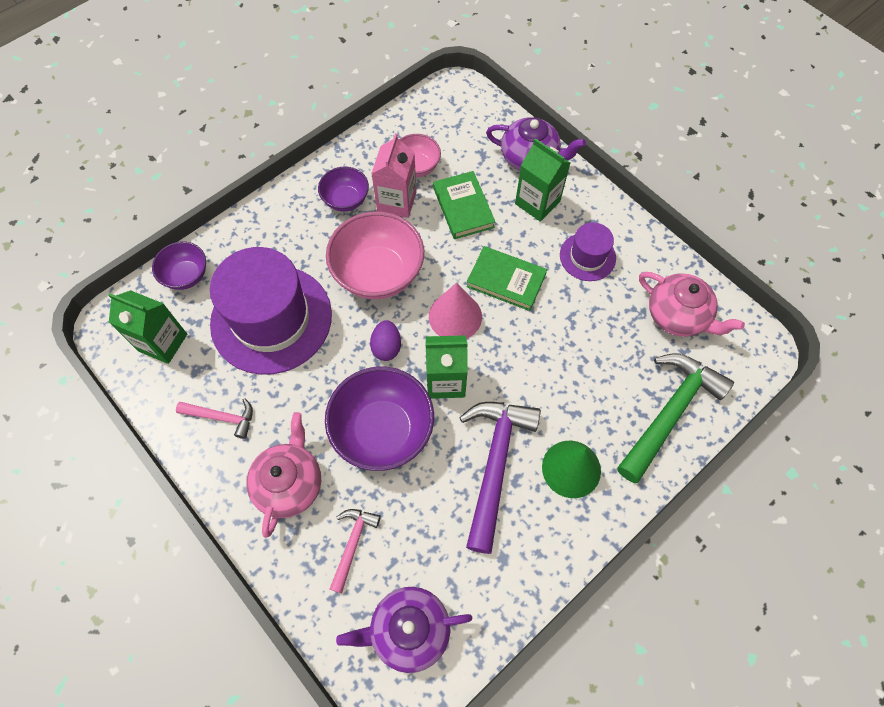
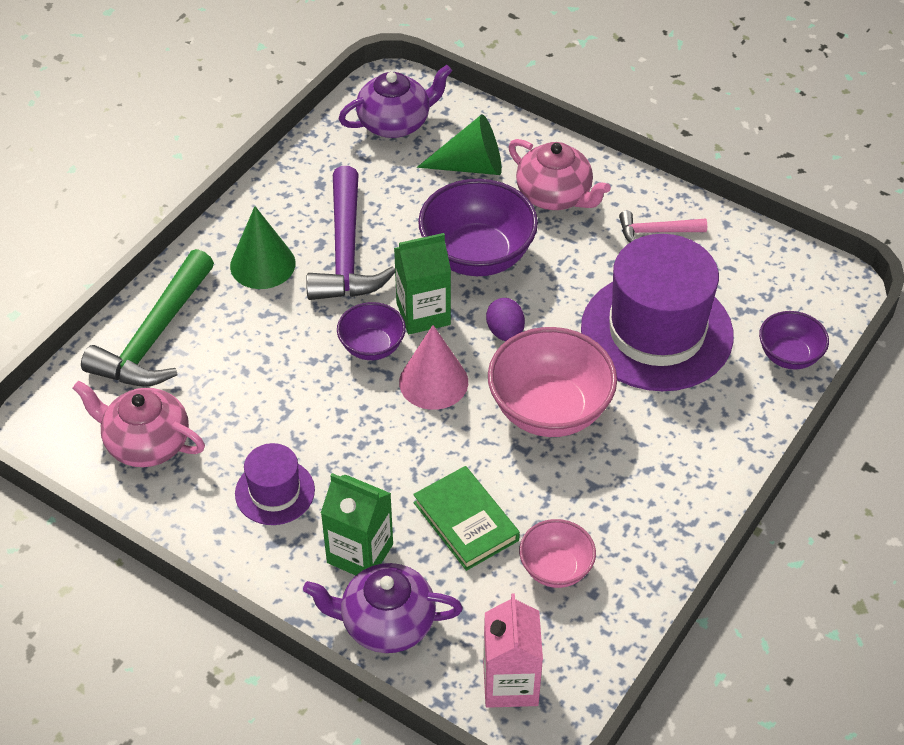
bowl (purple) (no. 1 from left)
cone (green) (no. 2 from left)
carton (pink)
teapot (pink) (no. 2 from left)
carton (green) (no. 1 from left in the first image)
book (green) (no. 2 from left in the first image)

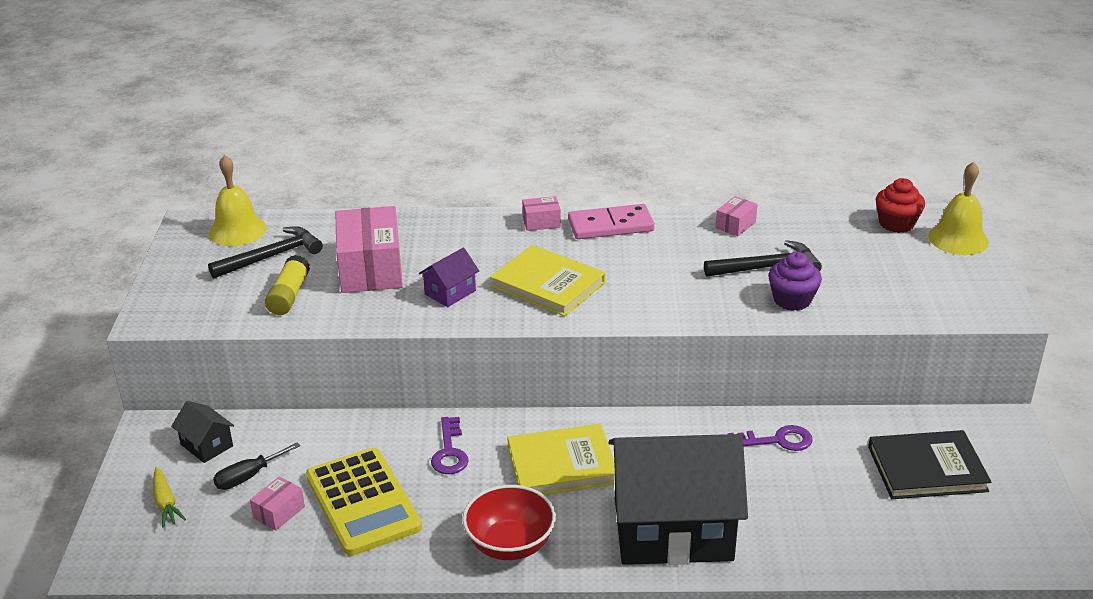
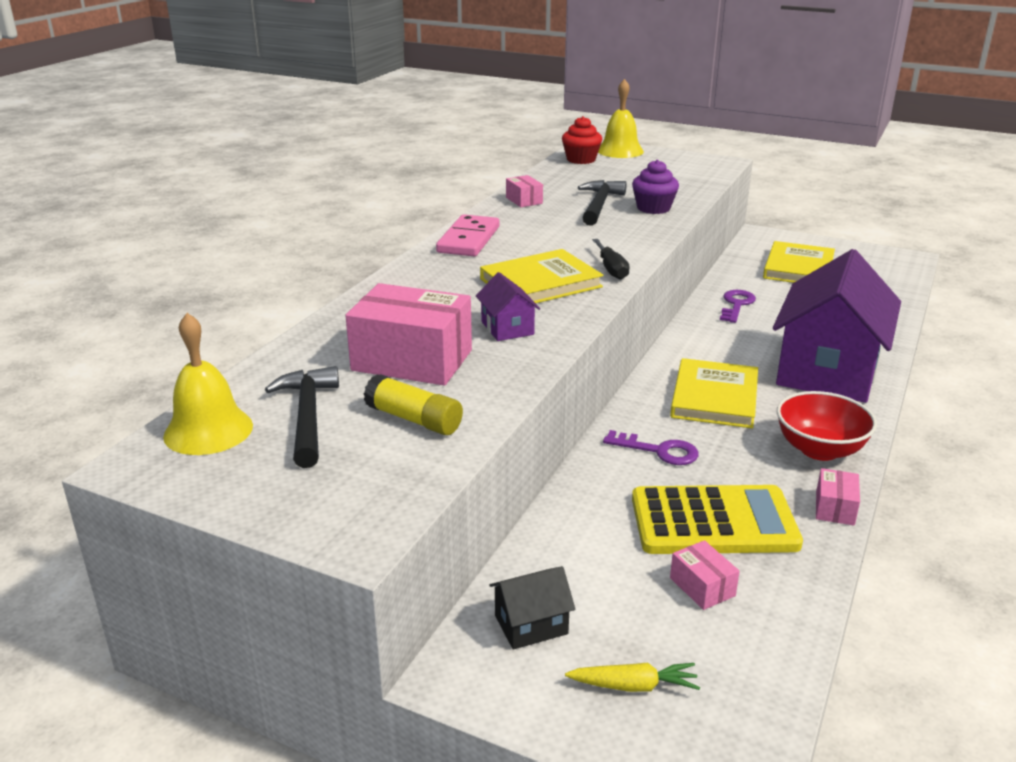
screwdriver (black)
book (yellow) (no. 3 from left)
house (purple) (no. 2 from left)
box (pink) (no. 4 from left)

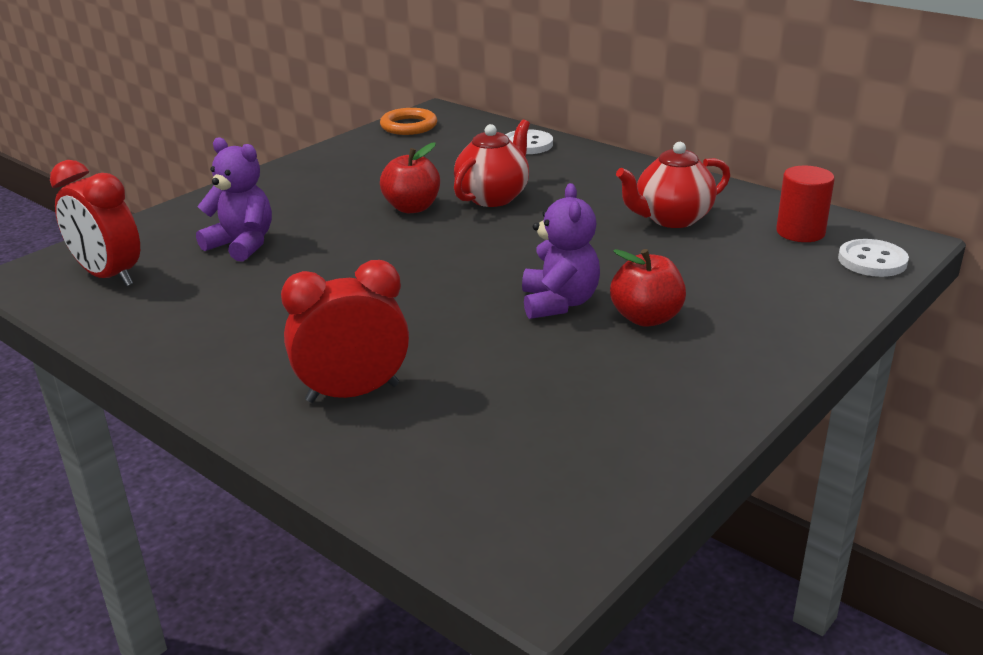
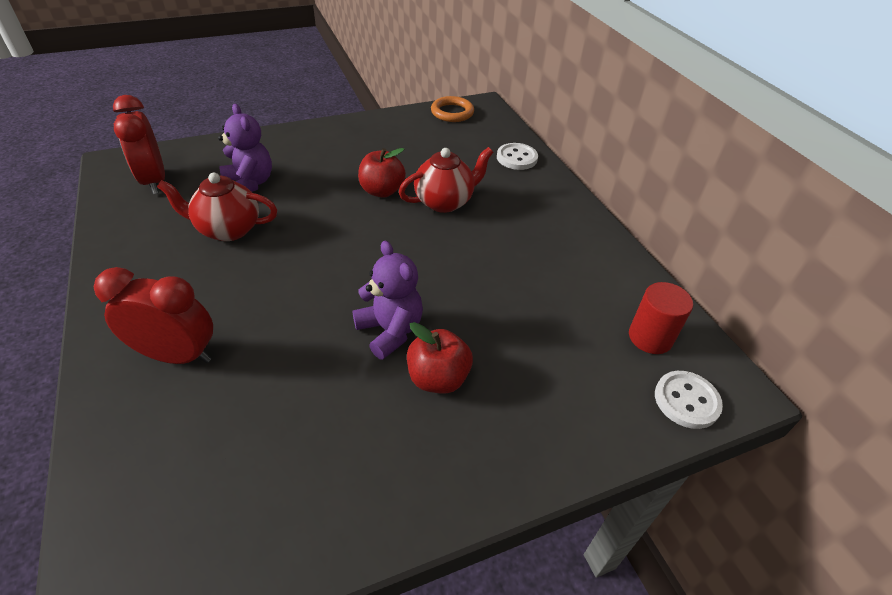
teapot (red) (no. 1 from left)
teddy bear (purple) (no. 2 from left)

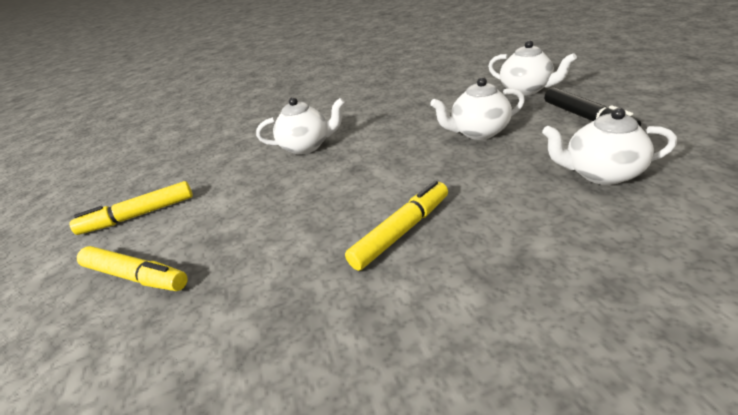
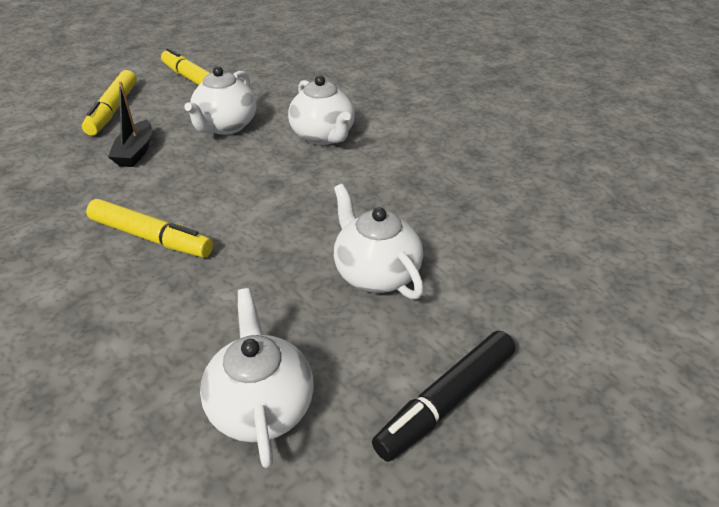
boat (black)
teapot (white) (no. 1 from left)

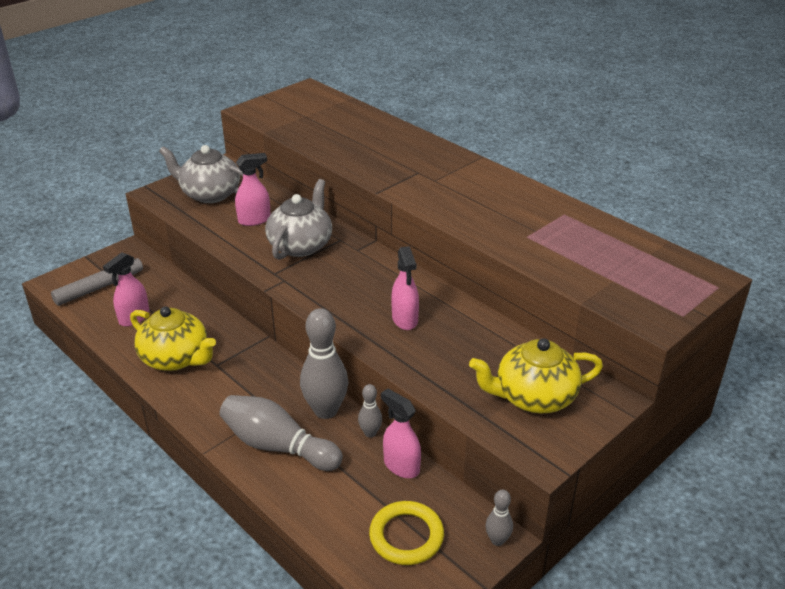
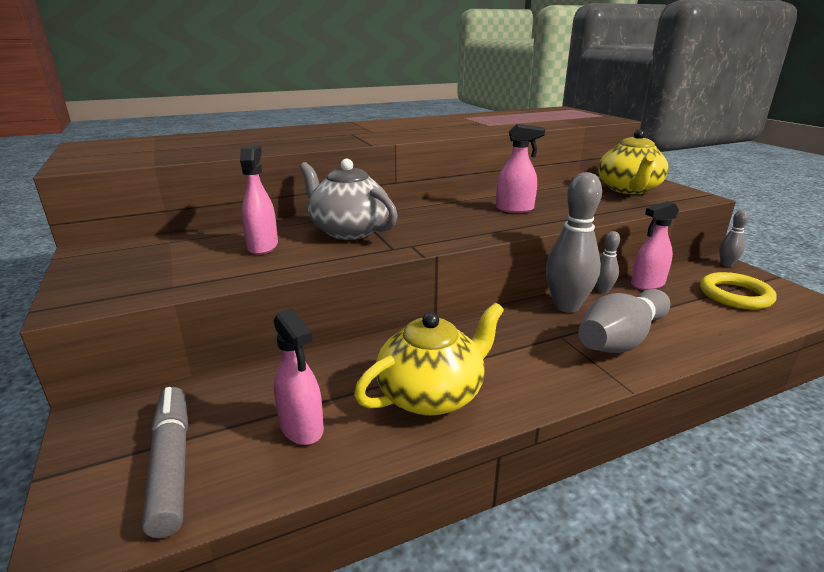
teapot (grey) (no. 1 from left in the first image)

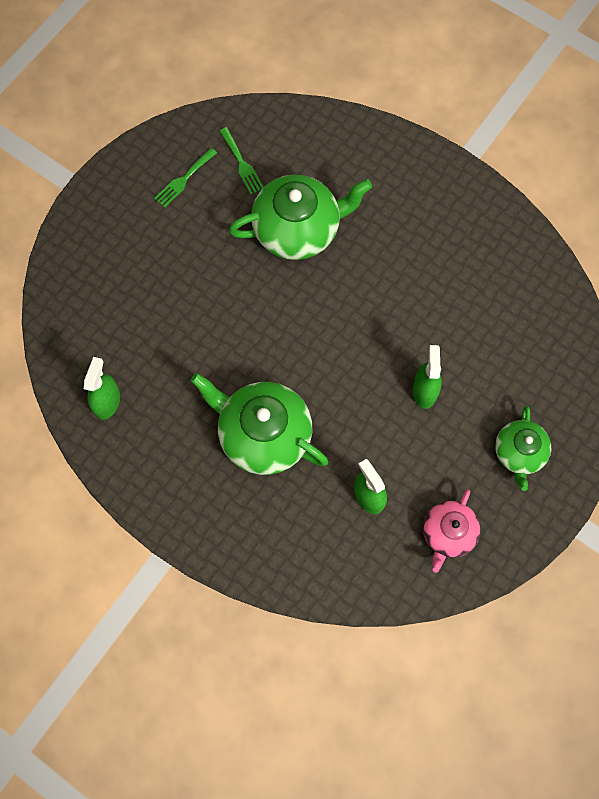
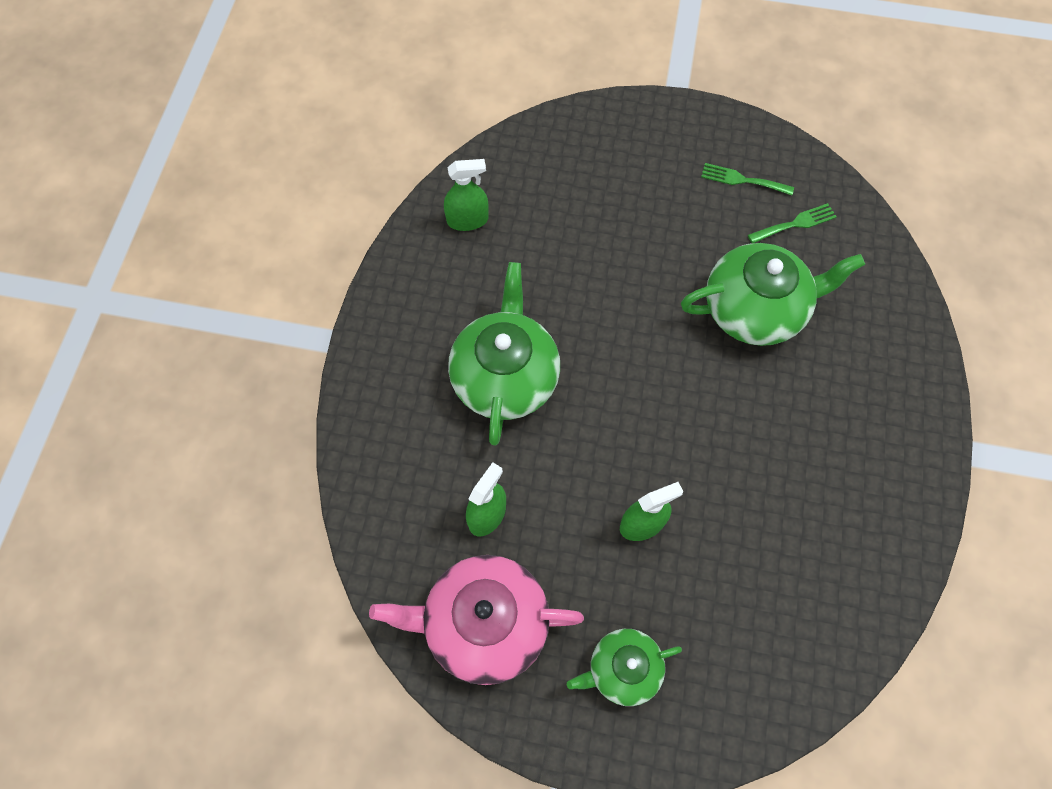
teapot (pink)
teapot (green) (no. 3 from left)
fork (green) (no. 2 from left)

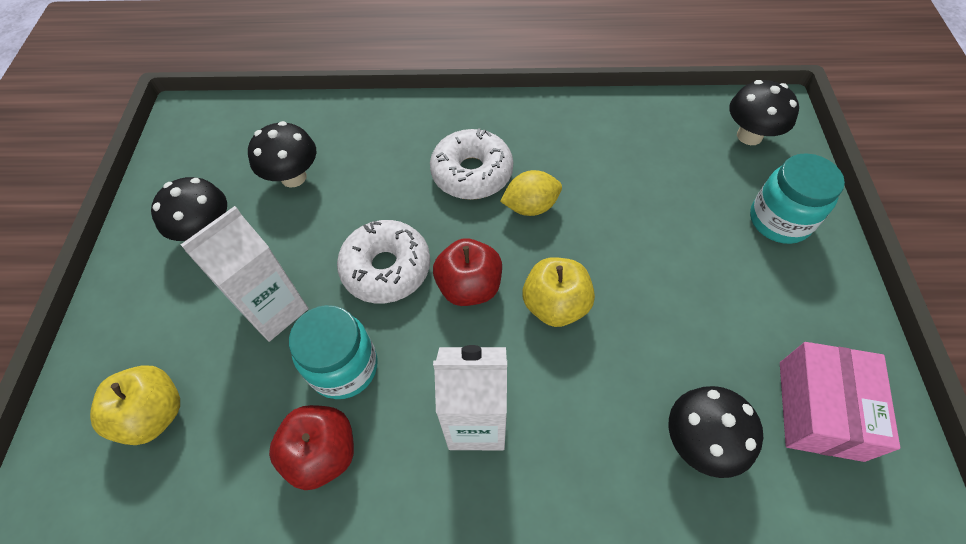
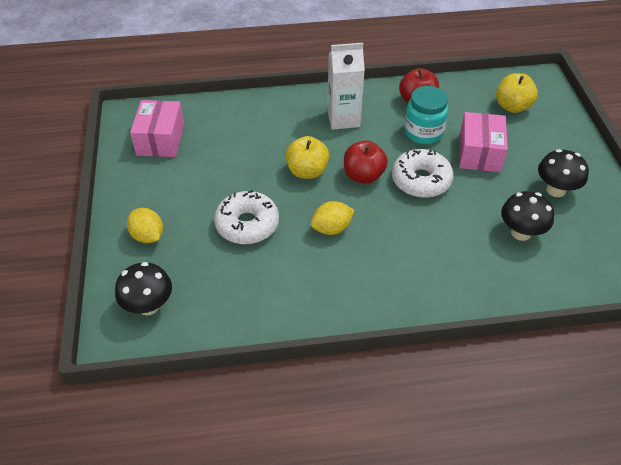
lemon (yellow) (no. 1 from left)
donut (white) (no. 1 from left)
box (pink) (no. 2 from left)
mushroom (black) (no. 3 from left in the first image)

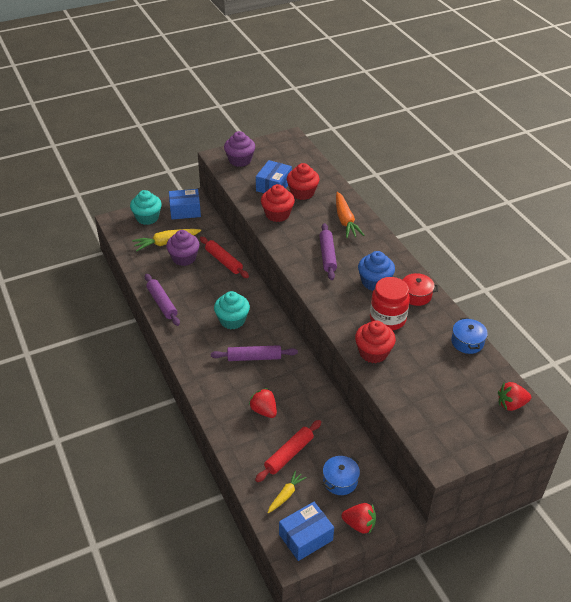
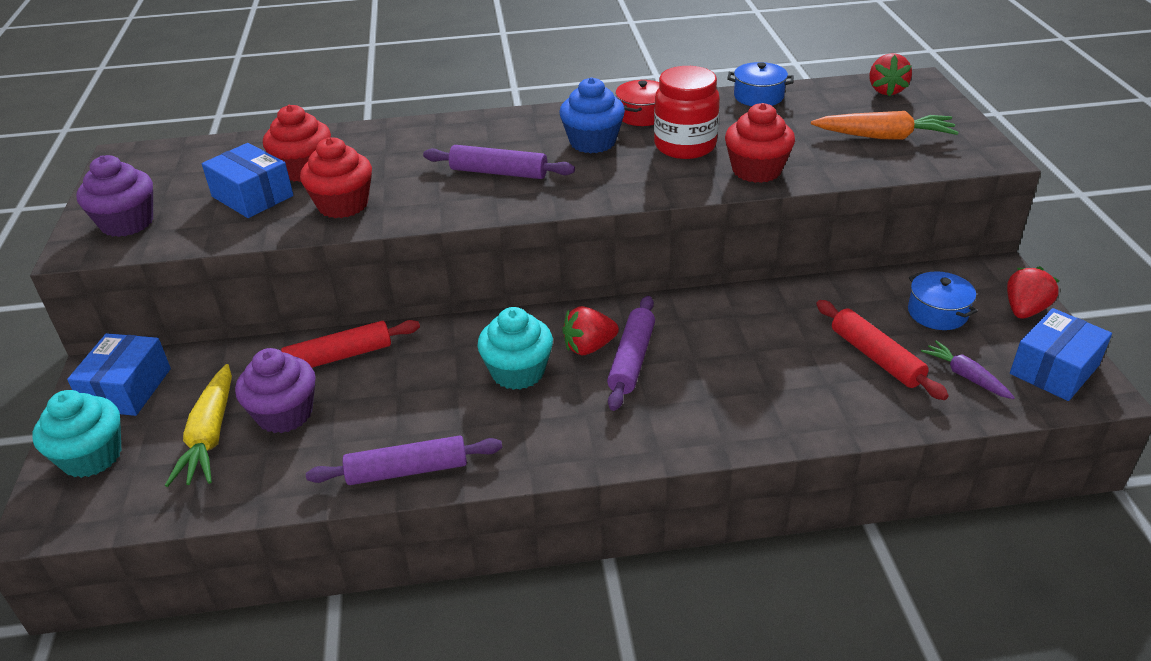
strawberry (red) (no. 1 from left)
carrot (orange)
carrot (purple)
box (blue) (no. 3 from left)

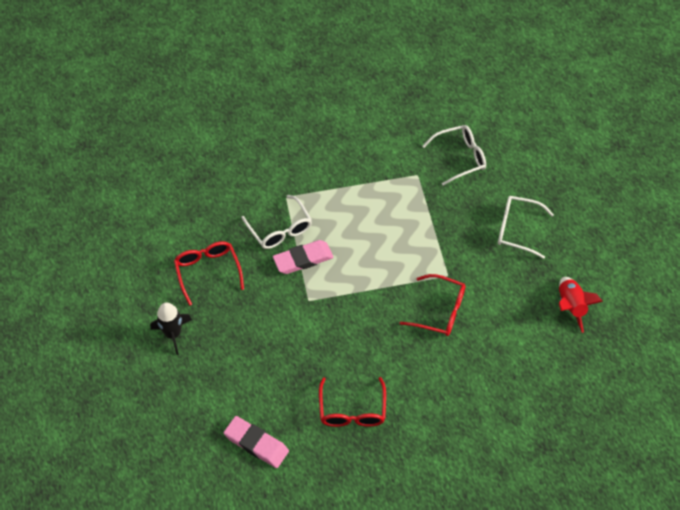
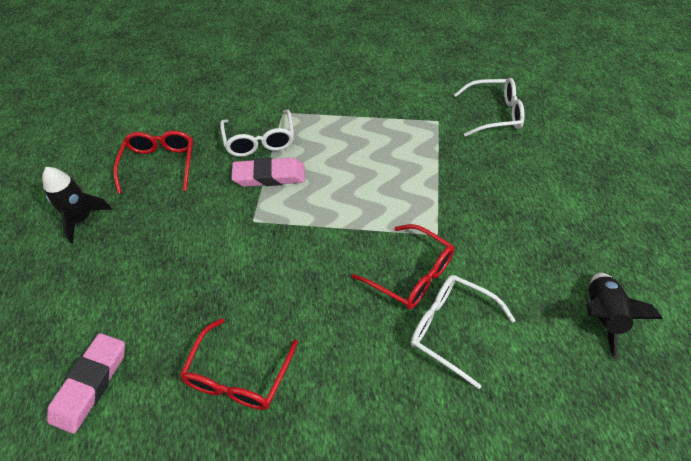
eraser (pink) (no. 1 from left)
glasses (white) (no. 2 from left)
rocket (black) (no. 2 from left)

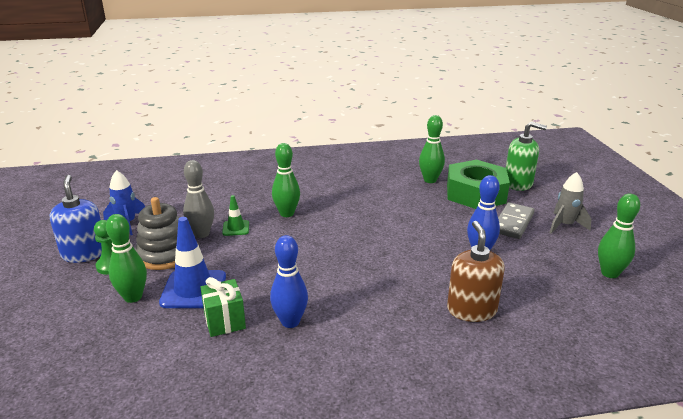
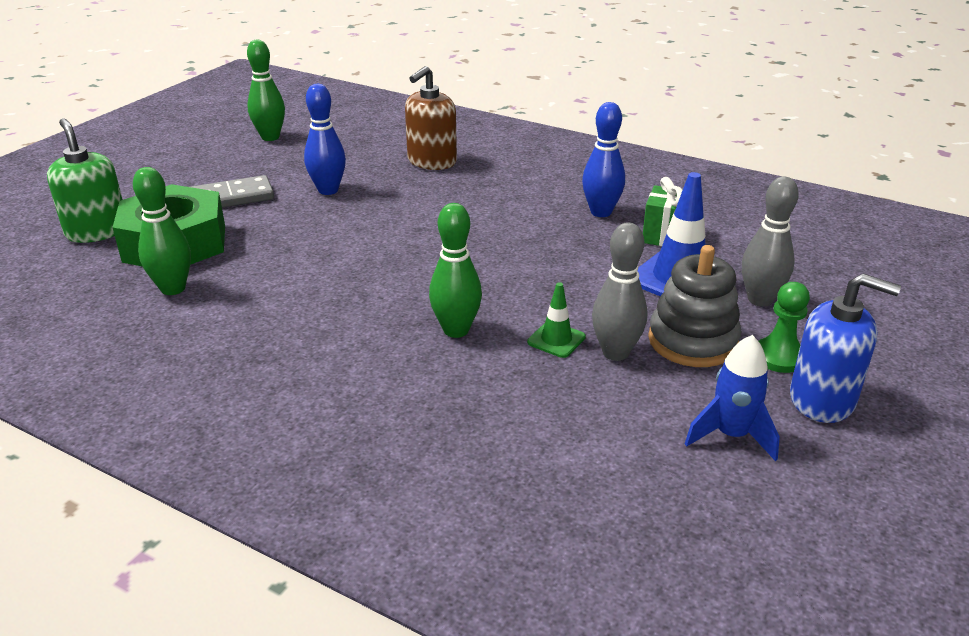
bowling pin (grey) (no. 2 from left)
soap dispenser (blue)
rocket (grey)

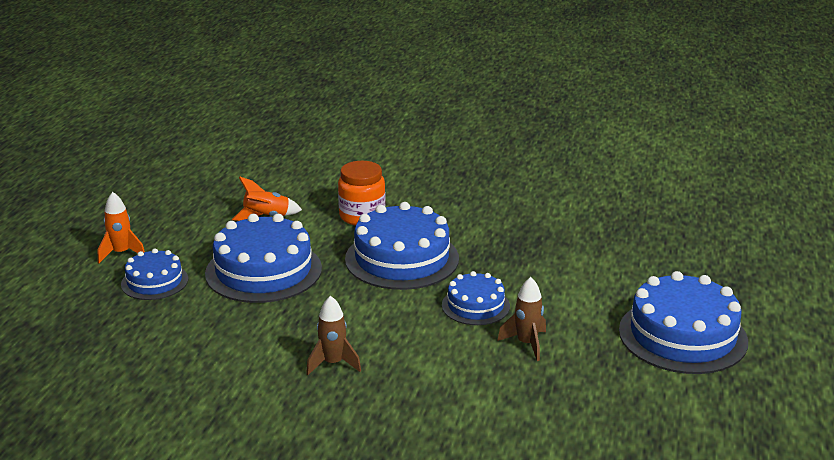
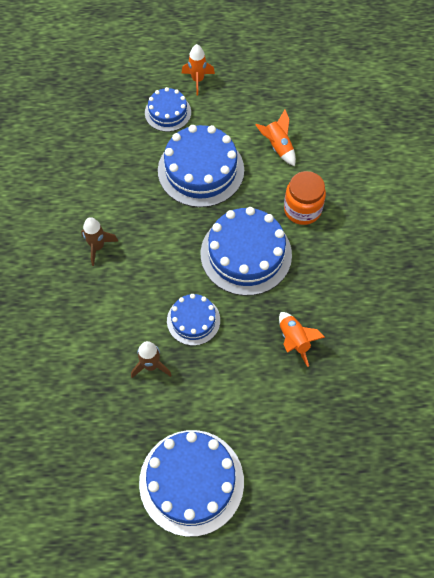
rocket (orange) (no. 3 from left)

